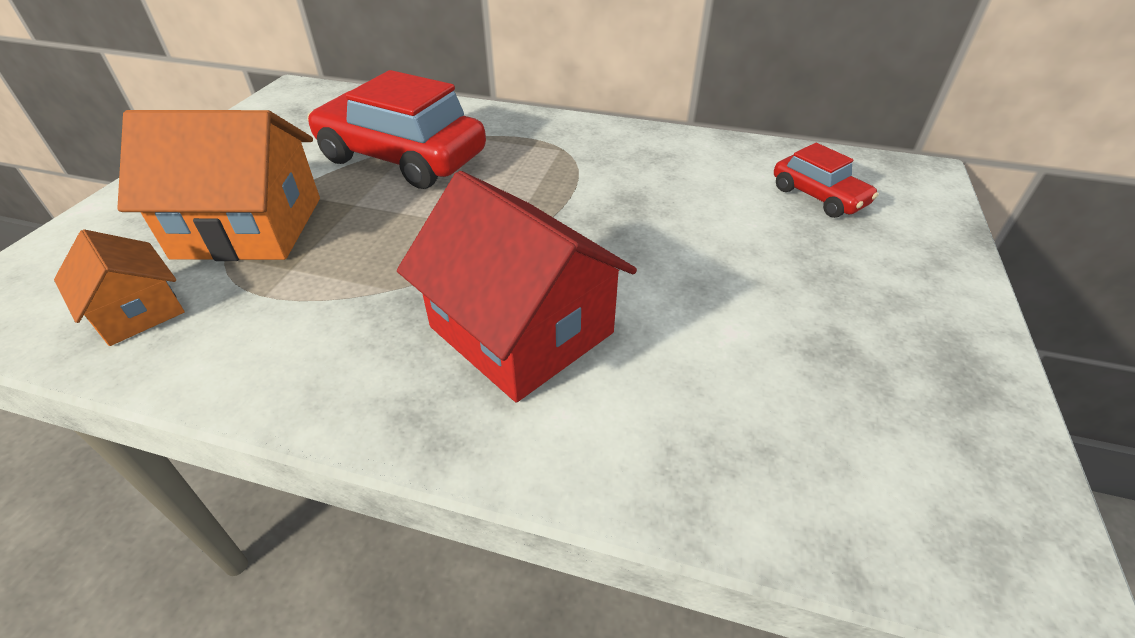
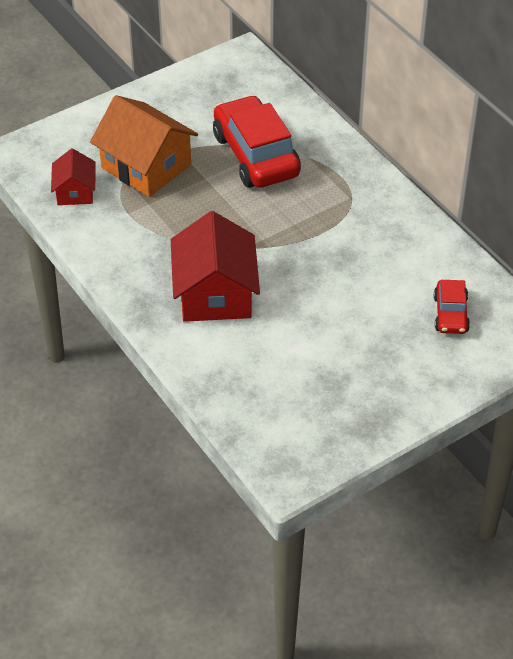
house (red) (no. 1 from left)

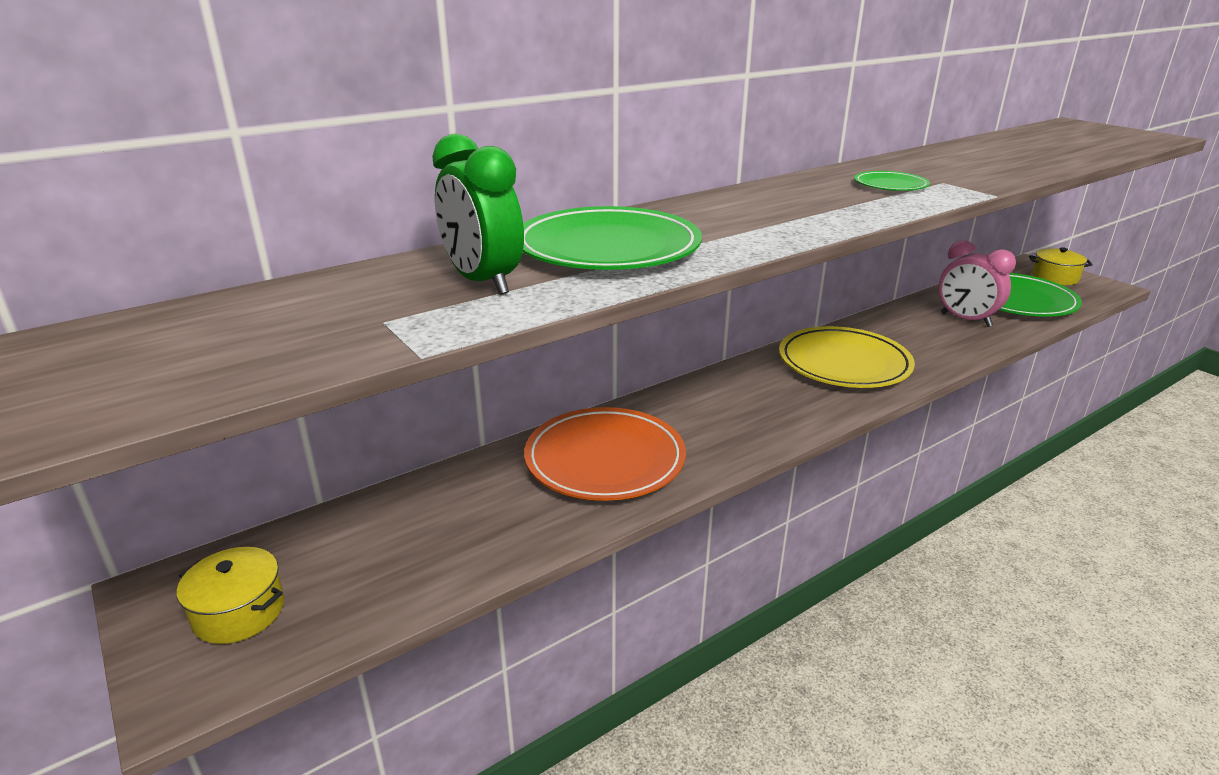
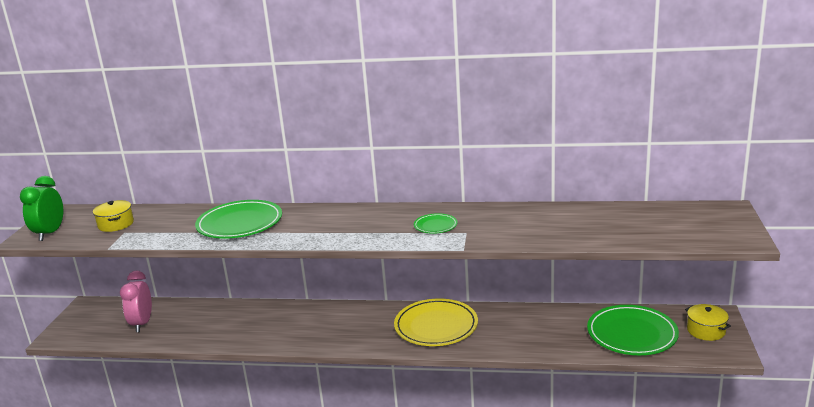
clock (green)
pot (yellow) (no. 1 from left)
clock (pink)
plate (orange)

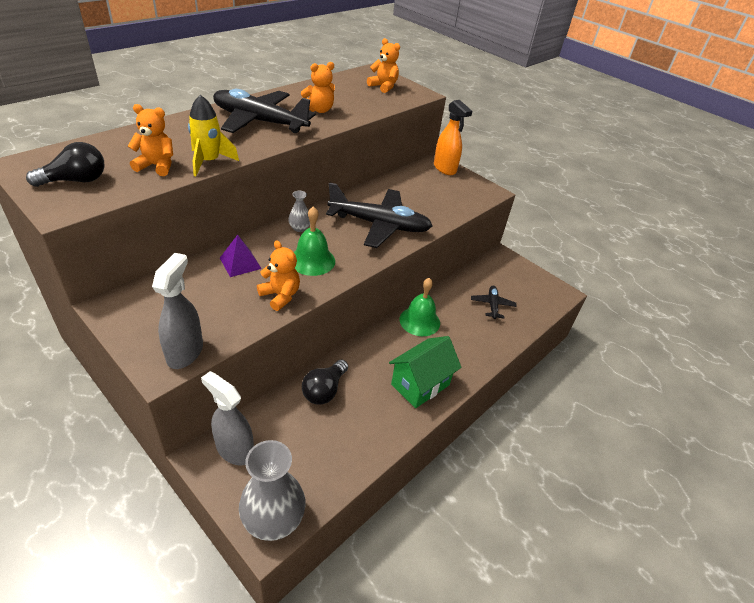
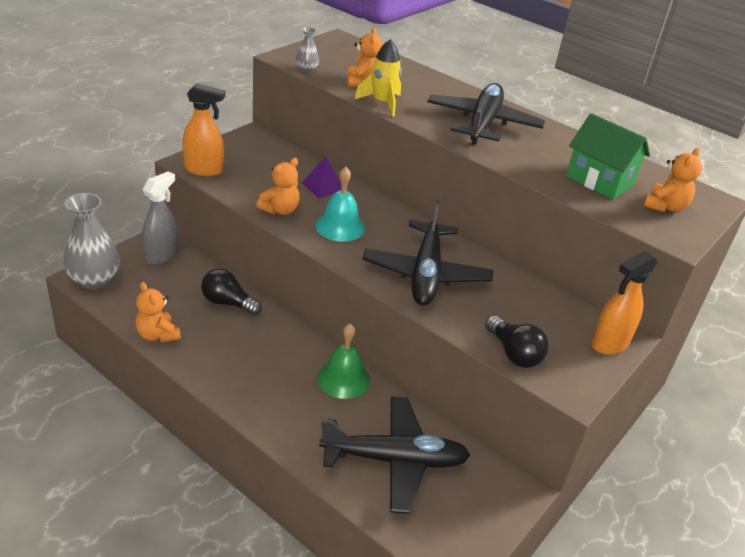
teddy bear (orange) (no. 1 from left)
spray bottle (orange) (no. 1 from left)
vase (grey) (no. 2 from left)
bell (turquoise)
plane (black) (no. 1 from left)
light bulb (black) (no. 2 from left)
house (green)

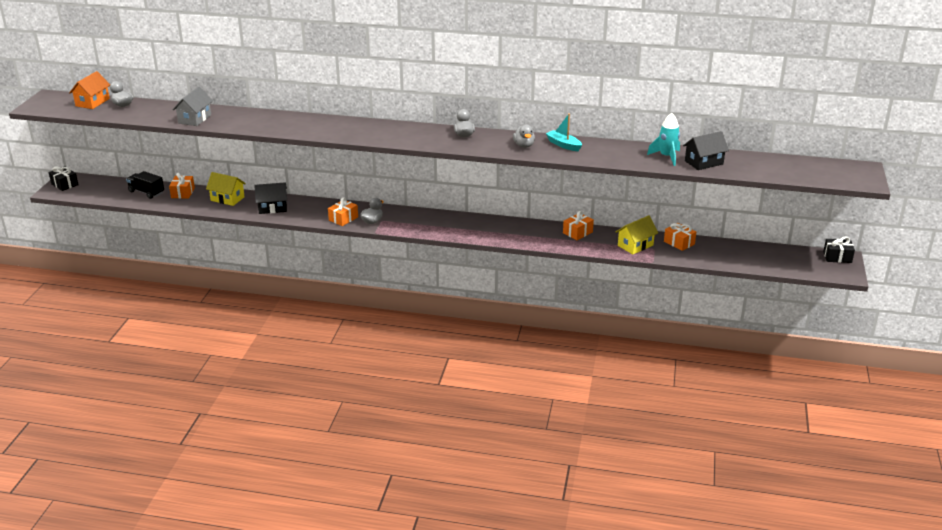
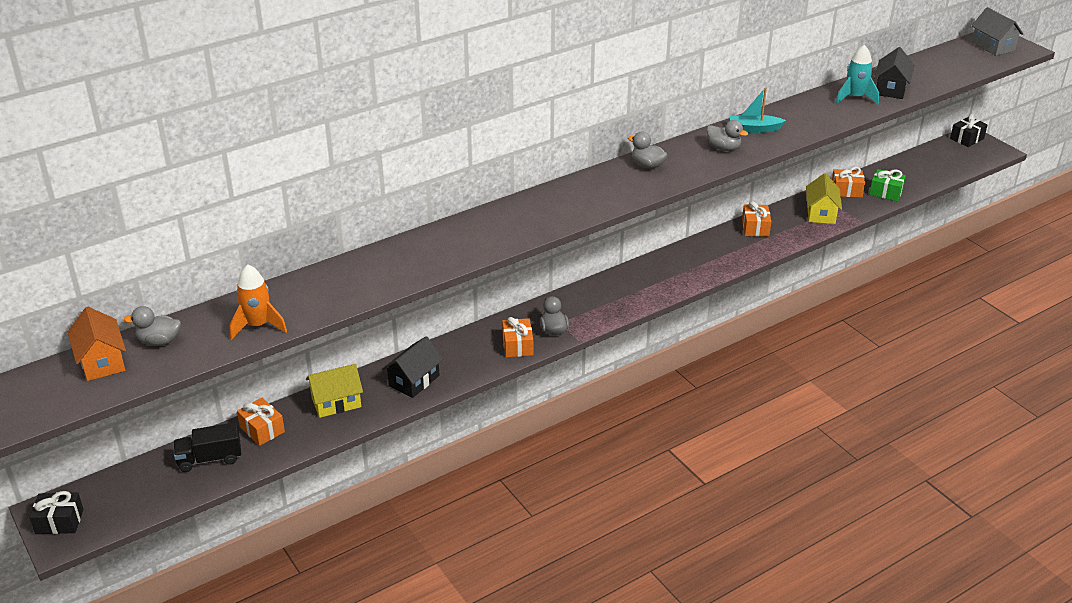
rocket (orange)
gift (green)
house (grey)

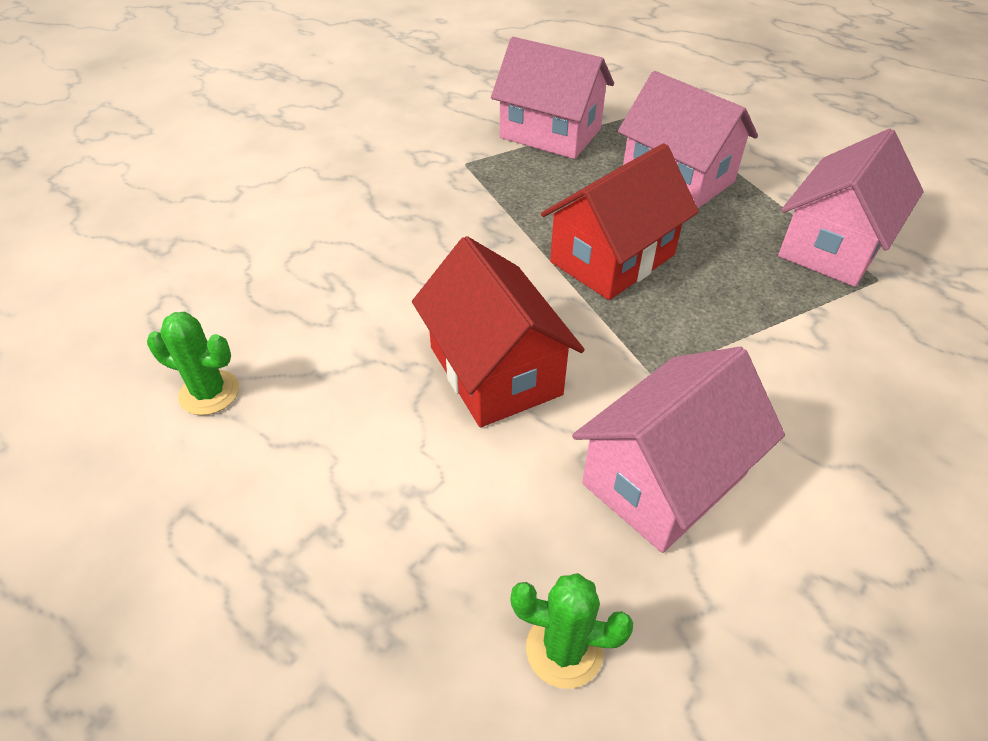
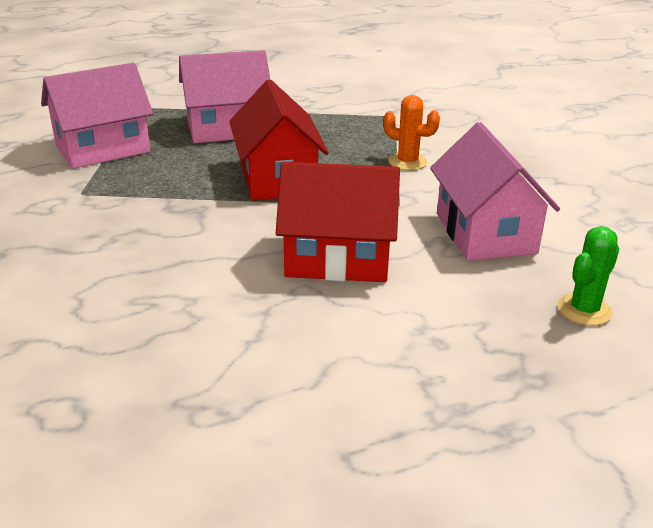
cactus (orange)
cactus (green) (no. 1 from left in the first image)
house (pink) (no. 4 from left in the first image)

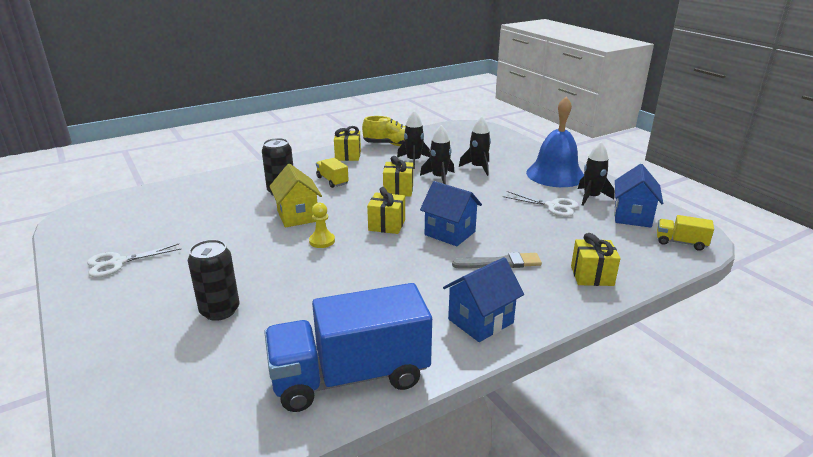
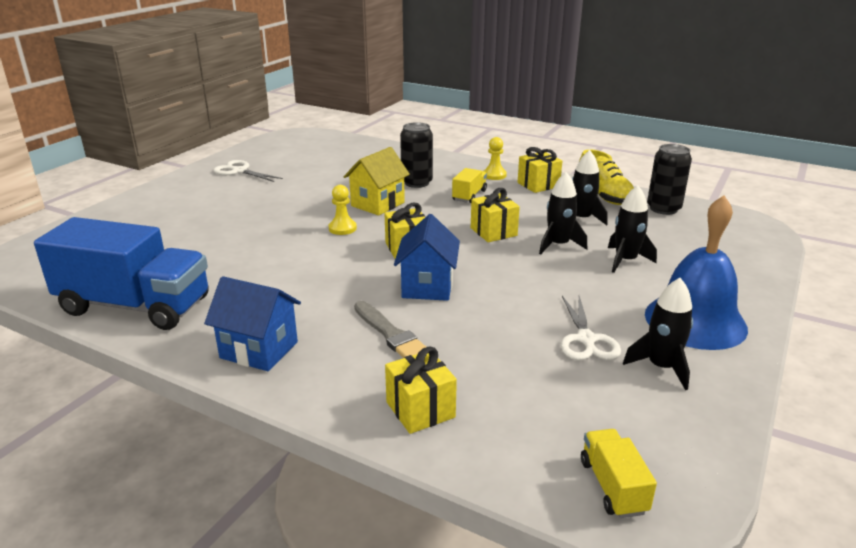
truck (blue)
pawn (yellow) (no. 2 from left)
can (black) (no. 2 from left)
house (blue) (no. 3 from left in the first image)

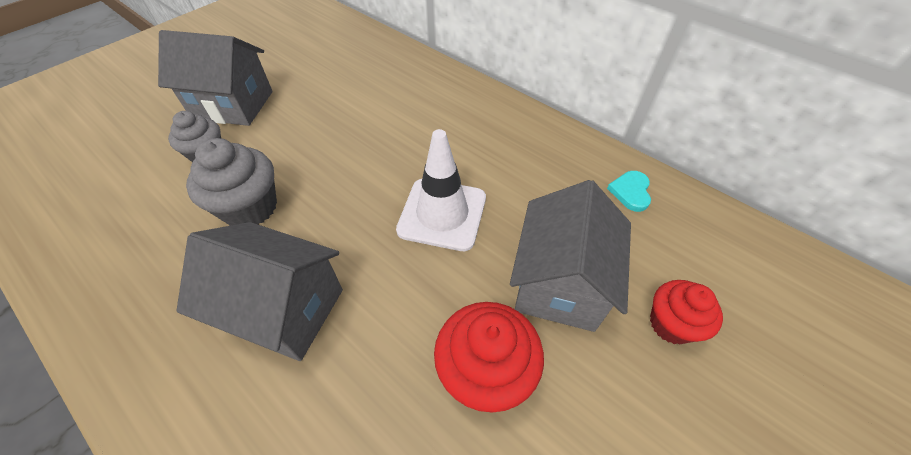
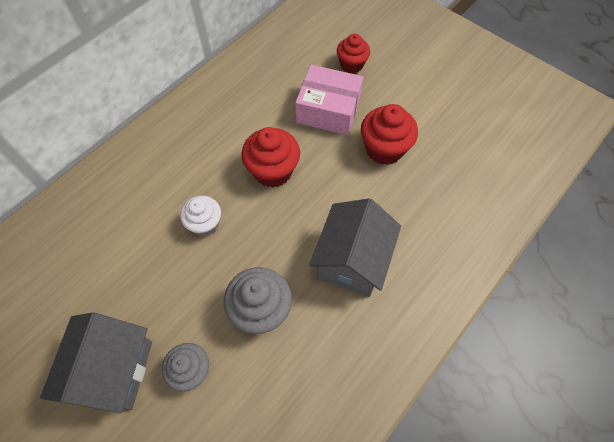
cupcake (white)
cupcake (red) (no. 1 from left)
box (pink)
heart (turquoise)

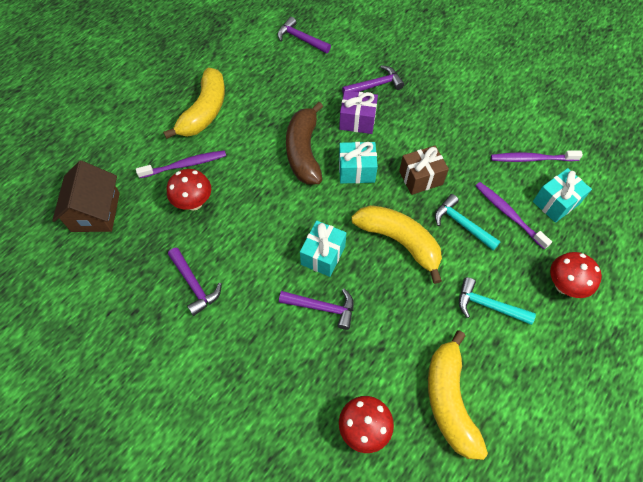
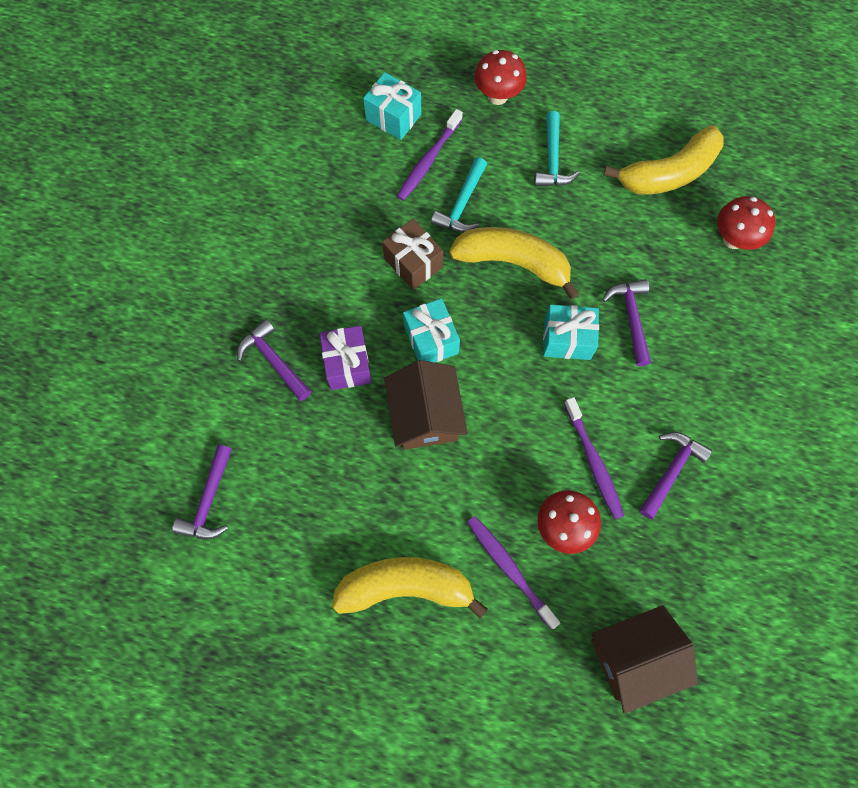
house (brown) (no. 1 from left)
banana (yellow) (no. 2 from left)
toothbrush (purple) (no. 3 from left)

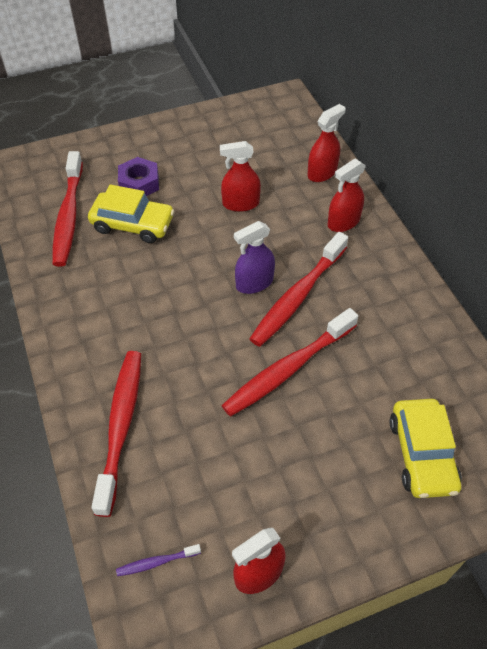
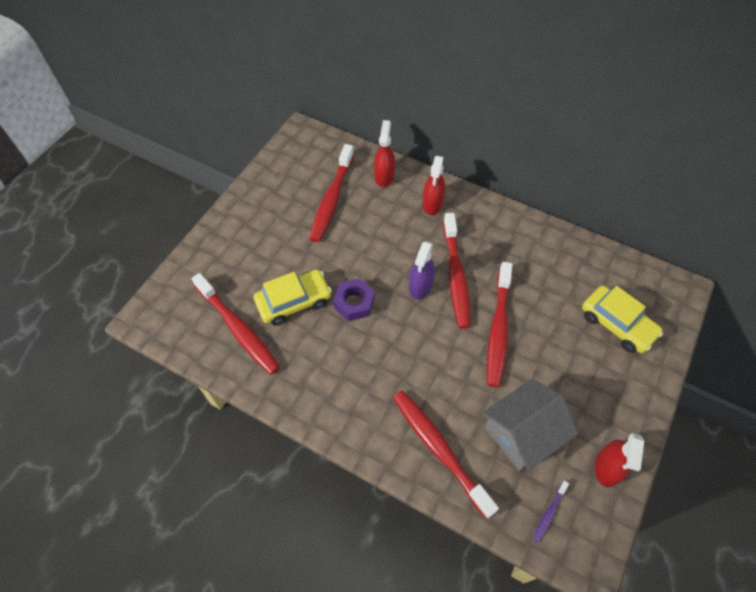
toothbrush (red) (no. 2 from left)
nut (purple)
house (grey)
spray bottle (red) (no. 1 from left in the first image)

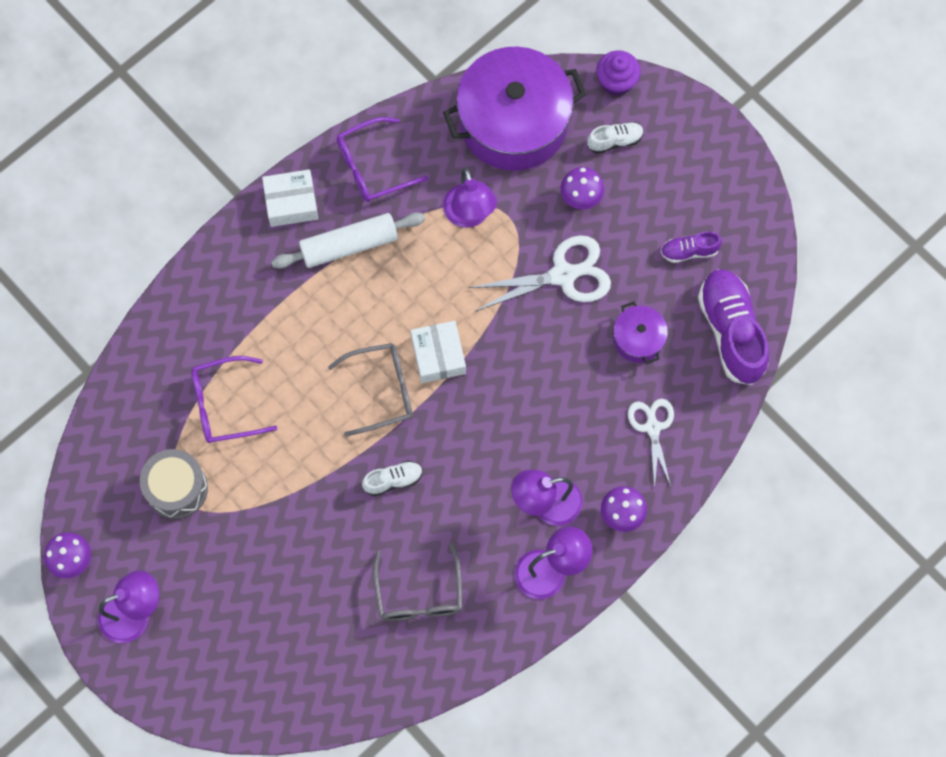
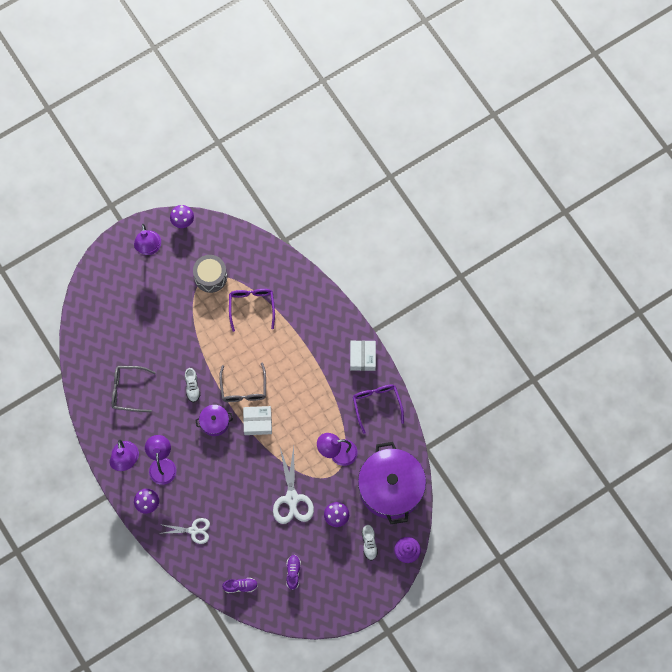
pot (purple) (no. 1 from left)
shoe (purple) (no. 1 from left)
rolling pin (white)

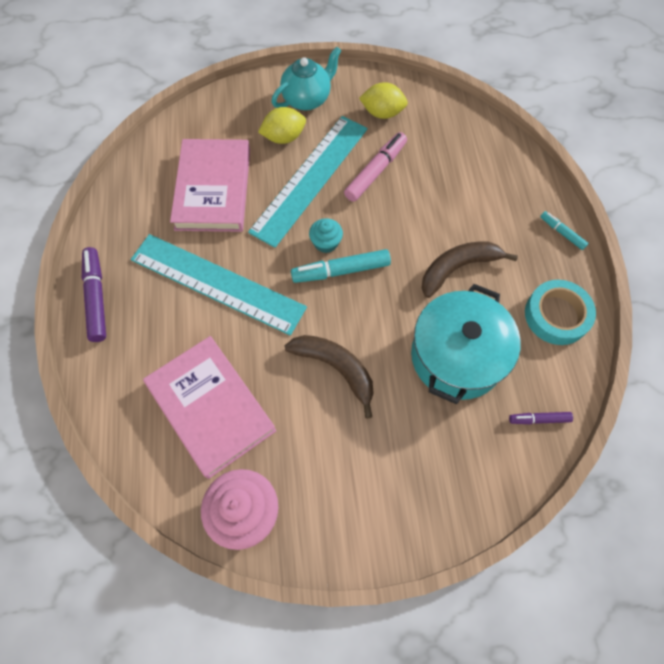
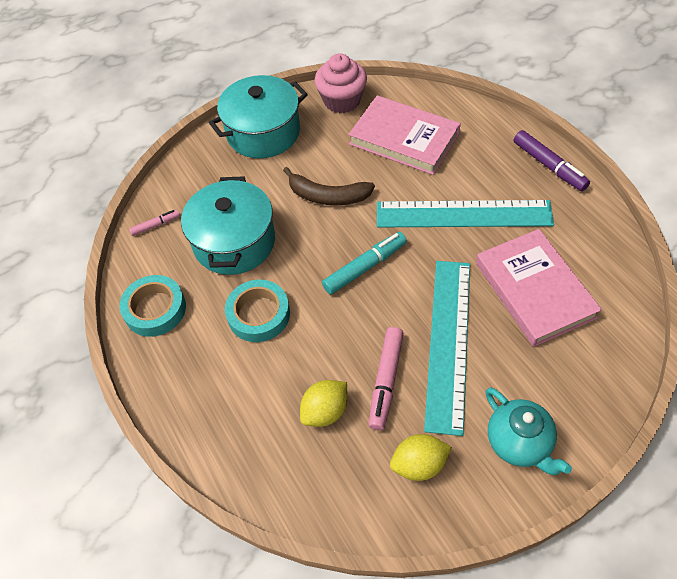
marker (pink) (no. 1 from left)
pot (turquoise) (no. 2 from left)
tape (turquoise) (no. 2 from left)
lemon (yellow) (no. 1 from left)
teapot (turquoise)
cupcake (turquoise)
marker (turquoise) (no. 2 from left in the first image)

